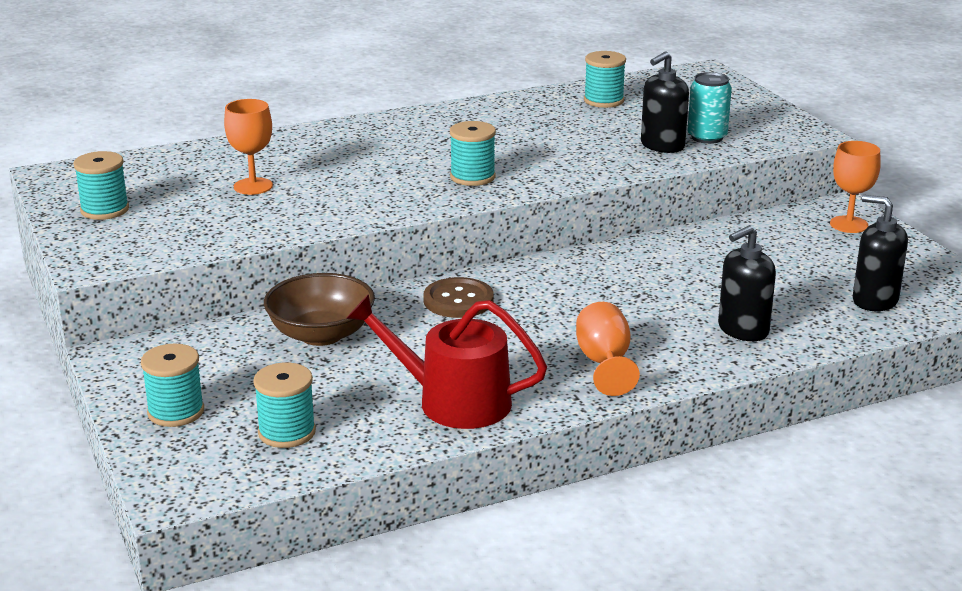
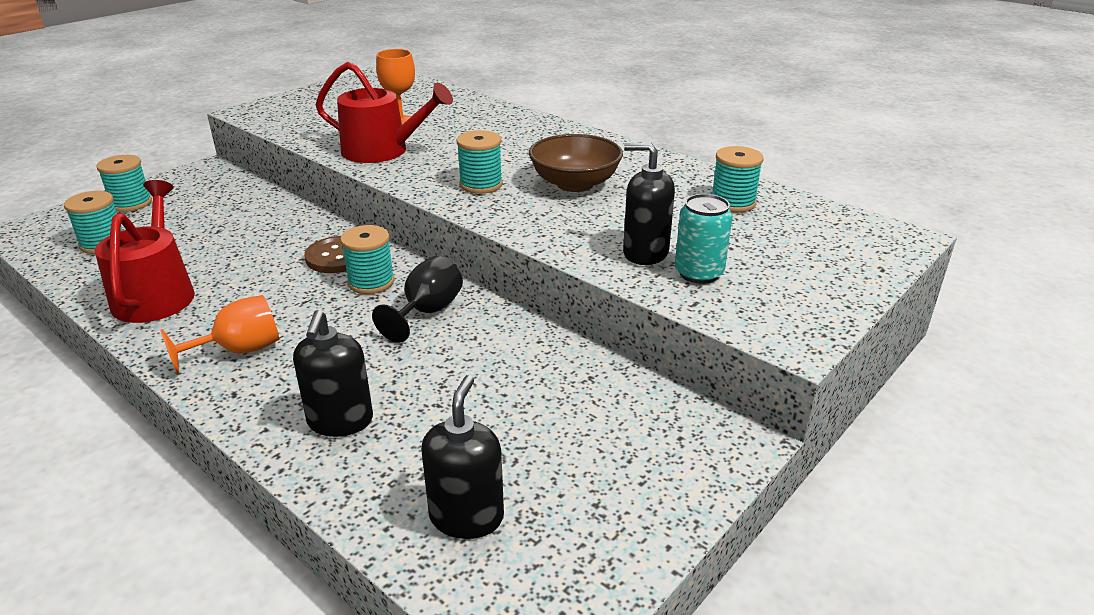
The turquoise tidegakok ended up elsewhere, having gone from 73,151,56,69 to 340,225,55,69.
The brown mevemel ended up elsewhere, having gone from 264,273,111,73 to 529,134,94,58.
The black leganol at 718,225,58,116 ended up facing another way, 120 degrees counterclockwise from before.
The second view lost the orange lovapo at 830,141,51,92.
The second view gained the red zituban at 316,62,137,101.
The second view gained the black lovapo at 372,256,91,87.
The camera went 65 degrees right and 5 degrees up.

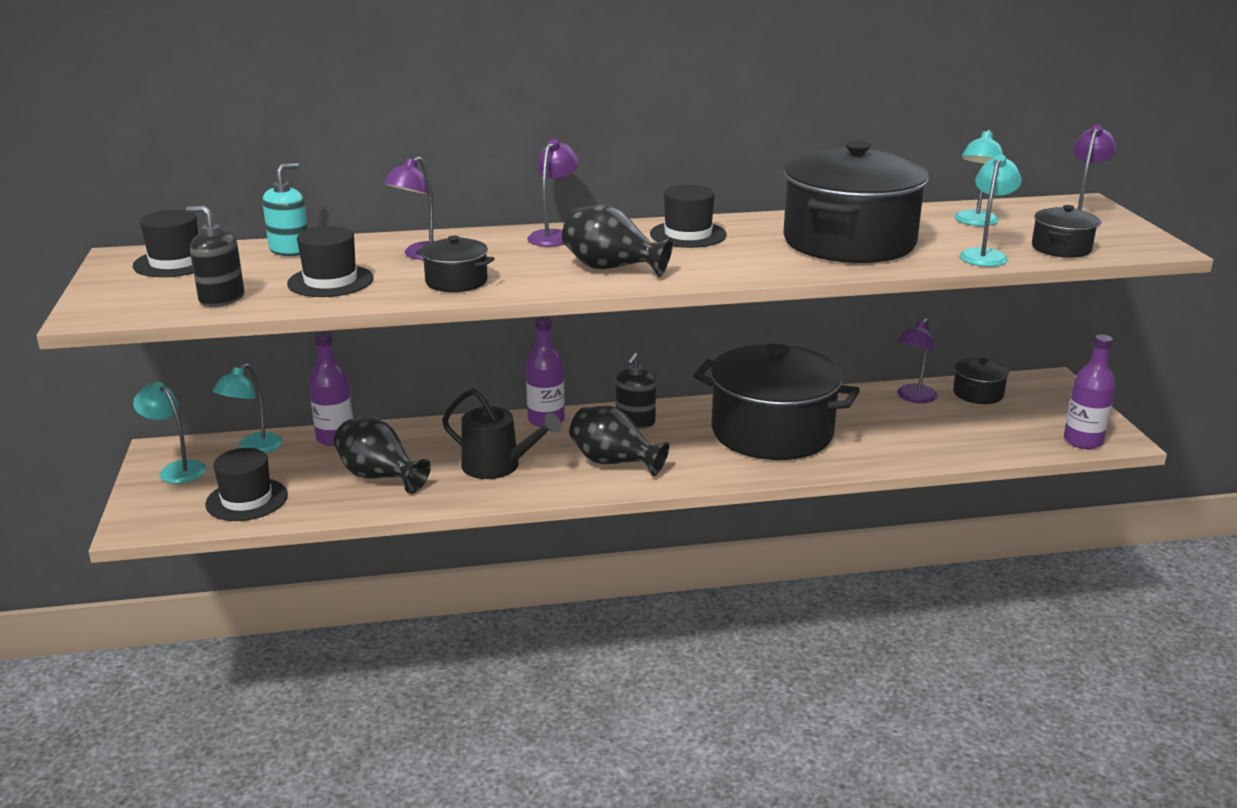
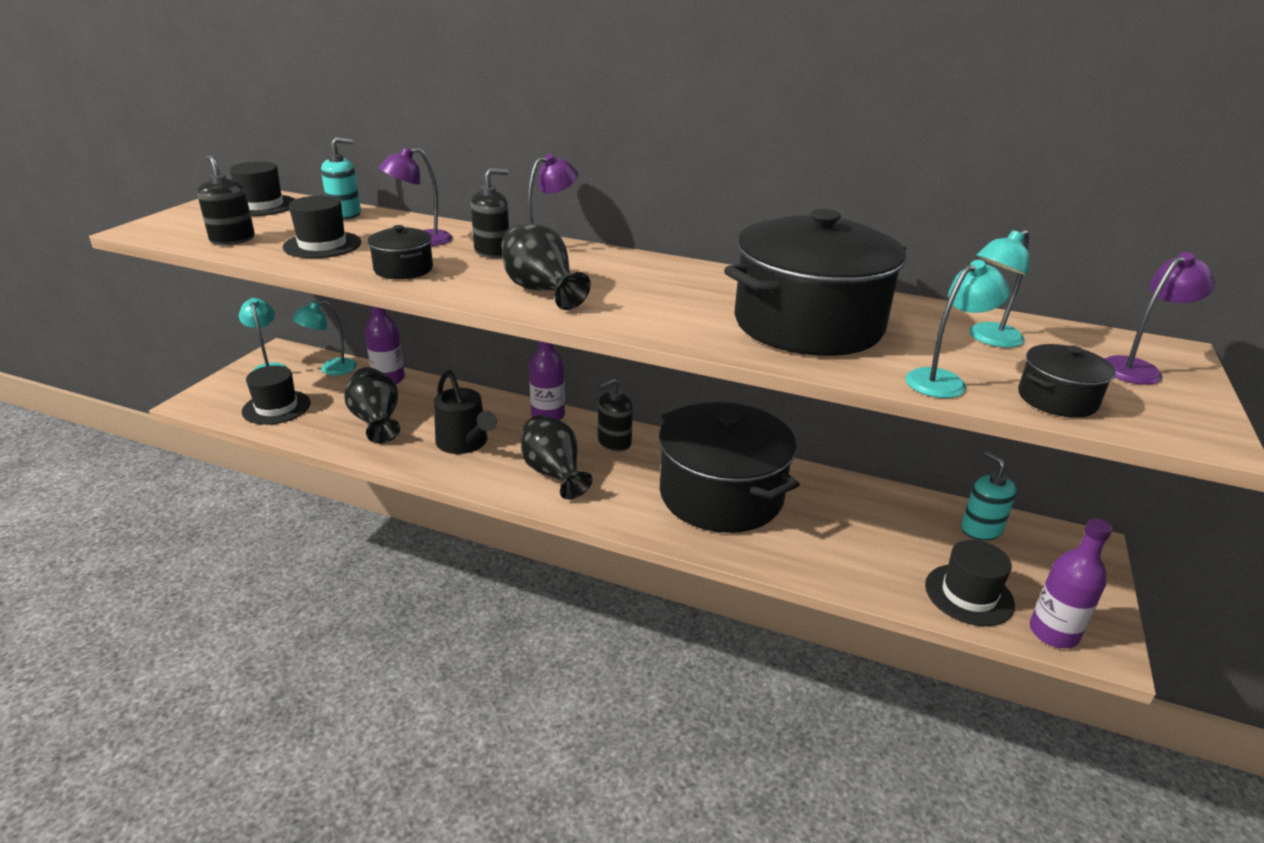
The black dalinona ended up elsewhere, having gone from 650,185,77,63 to 925,540,90,86.
The second view lost the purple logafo at 897,318,41,85.
Where the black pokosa stood at 953,358,56,46, the turquoise leganol came to stand at 961,452,56,89.
The second view gained the black leganol at 471,168,38,90.
The camera went 30 degrees right and 5 degrees up.

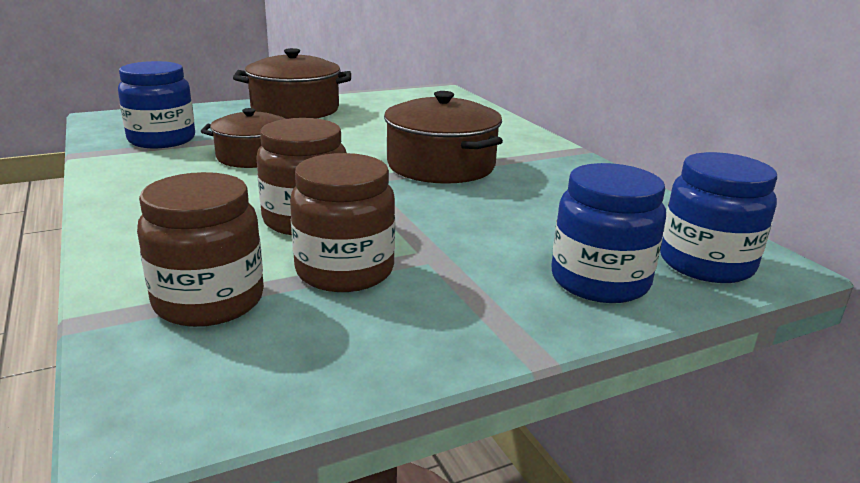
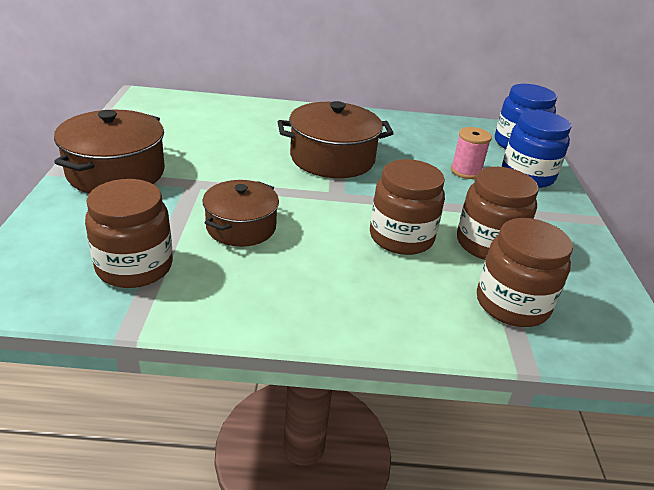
What was the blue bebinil at 118,61,77,87 turned into the brown bebinil at 85,179,88,109.
The second view gained the pink tidegakok at 451,127,41,52.
The camera went 65 degrees left and 10 degrees up.

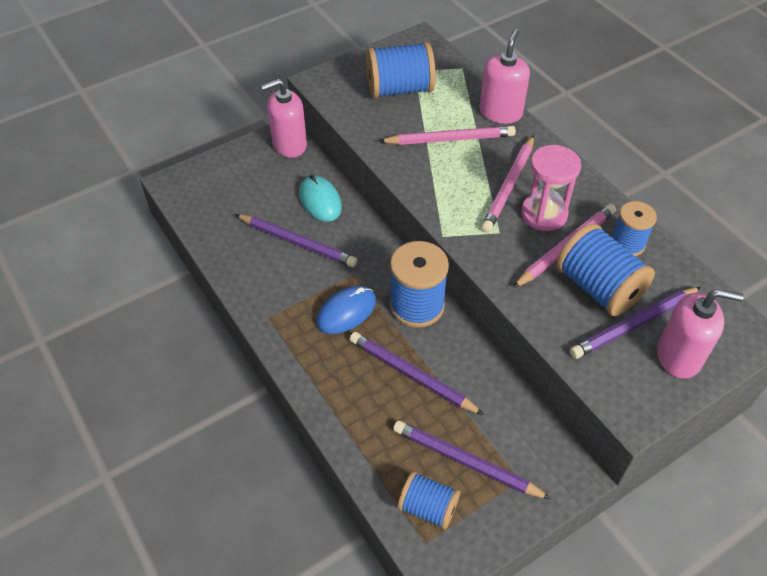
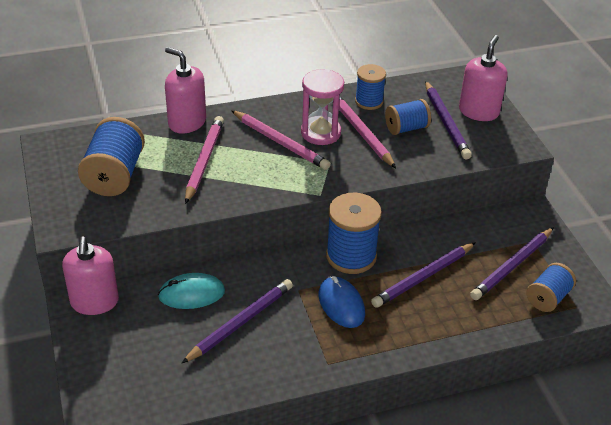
The size of the blue tidegakok at 556,223,99,93 changed by a factor of 0.62.
The camera went 75 degrees left and 10 degrees down.

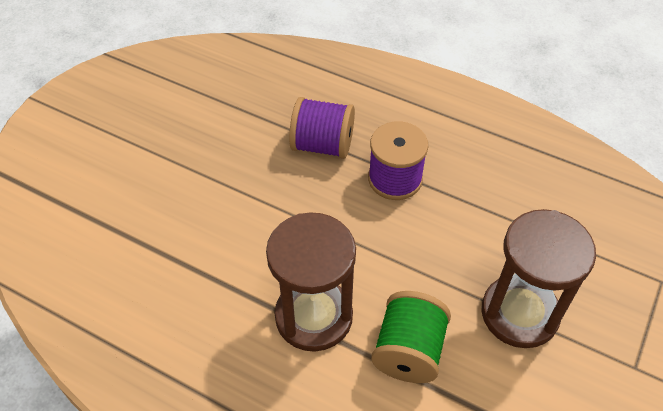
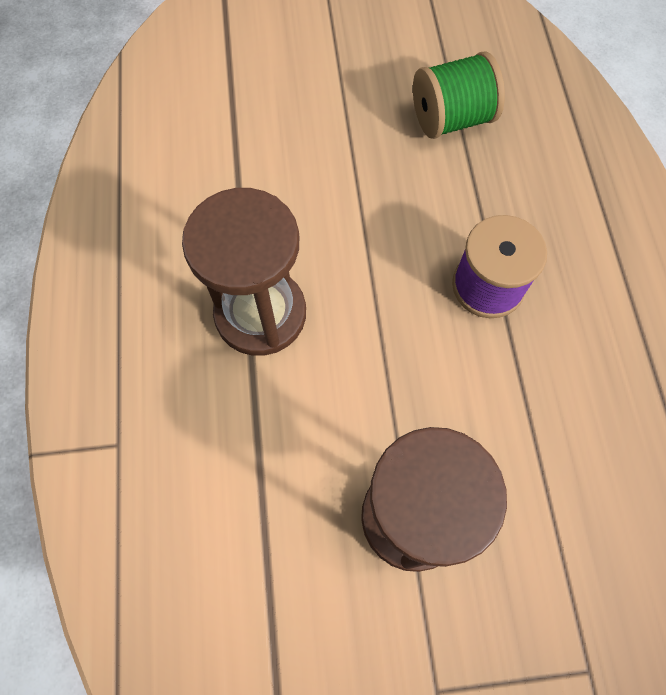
The second view lost the purple tidegakok at 289,97,66,62.
The green tidegakok ended up elsewhere, having gone from 371,291,80,92 to 413,51,92,88.
The camera went 55 degrees right and 15 degrees up.

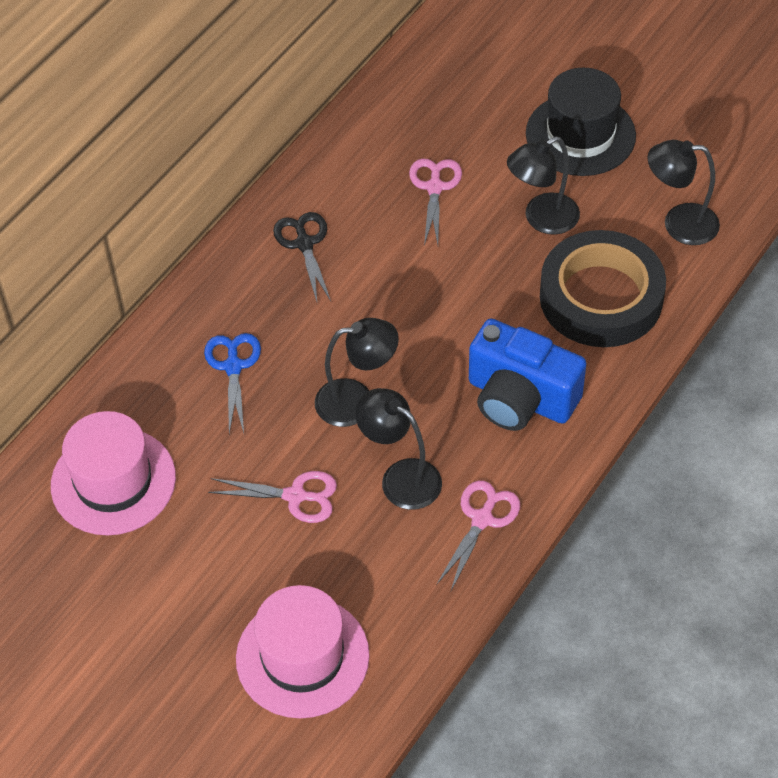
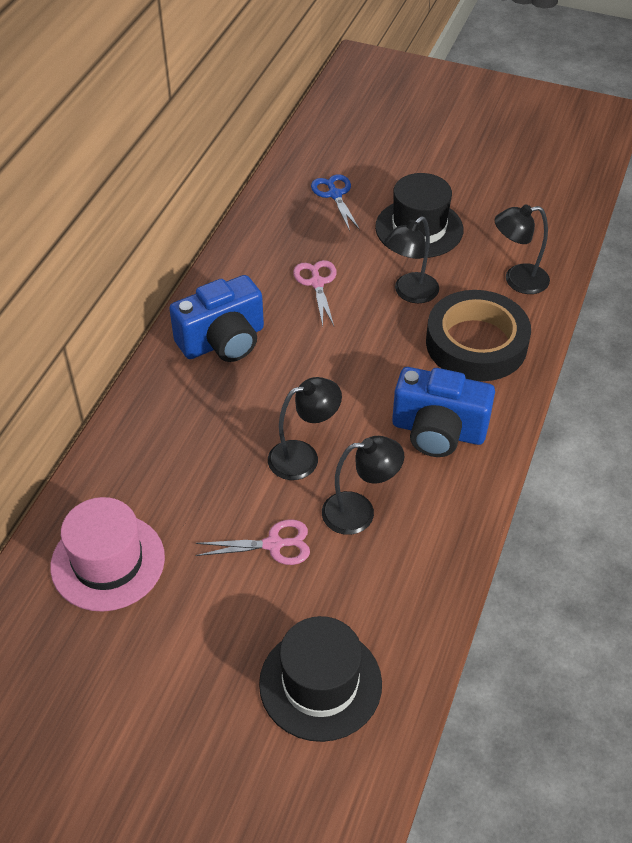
The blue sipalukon ended up elsewhere, having gone from 204,333,57,101 to 311,174,49,57.
What was the pink dalinona at 236,585,134,133 turned into the black dalinona at 259,616,123,126.
Where the black sipalukon stood at 273,212,58,89, the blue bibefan came to stand at 169,275,95,87.
The black logafo at 355,388,87,122 ended up facing another way, 150 degrees clockwise from before.
The second view lost the pink sipalukon at 436,480,84,111.
The camera went 15 degrees left and 5 degrees down.

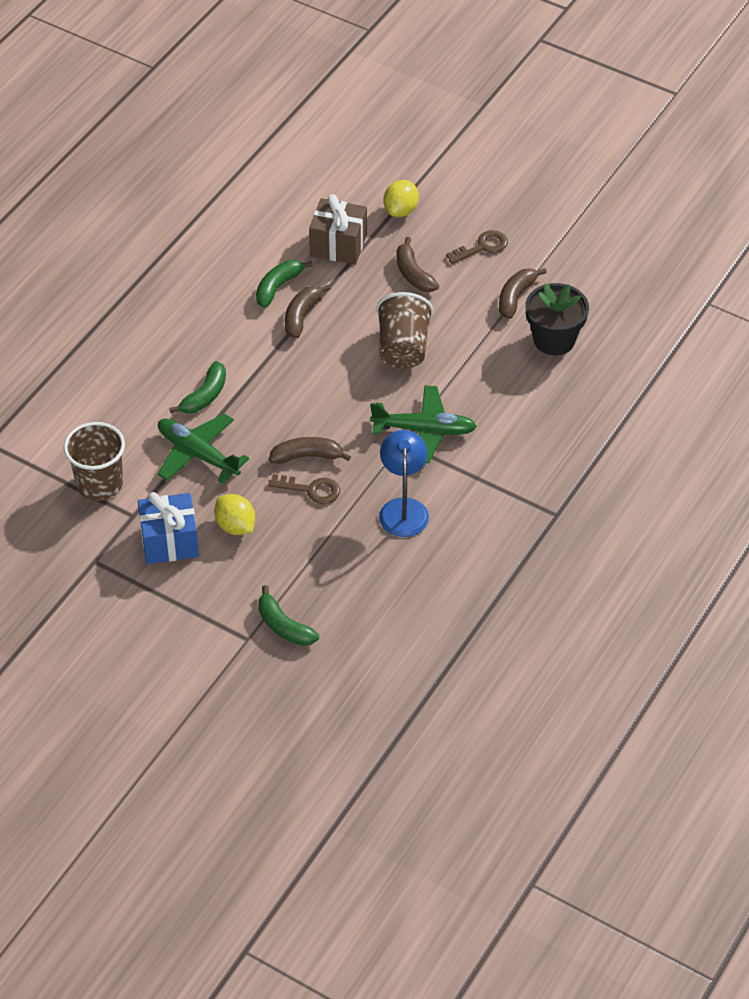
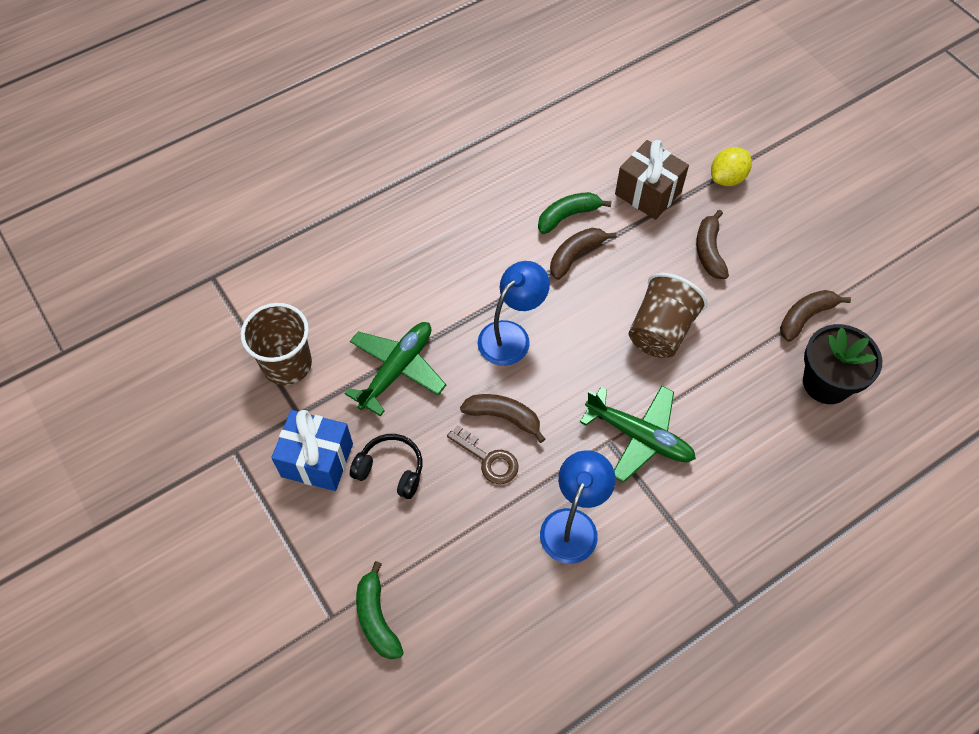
The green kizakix at 158,413,91,71 ended up facing another way, 60 degrees clockwise from before.
The second view lost the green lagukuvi at 169,361,57,53.
Where the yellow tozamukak stood at 214,494,41,41, the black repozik came to stand at 350,434,73,65.
The second view lost the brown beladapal at 446,230,62,34.
The second view gained the blue logafo at 478,261,72,105.
The camera went 25 degrees right and 10 degrees up.

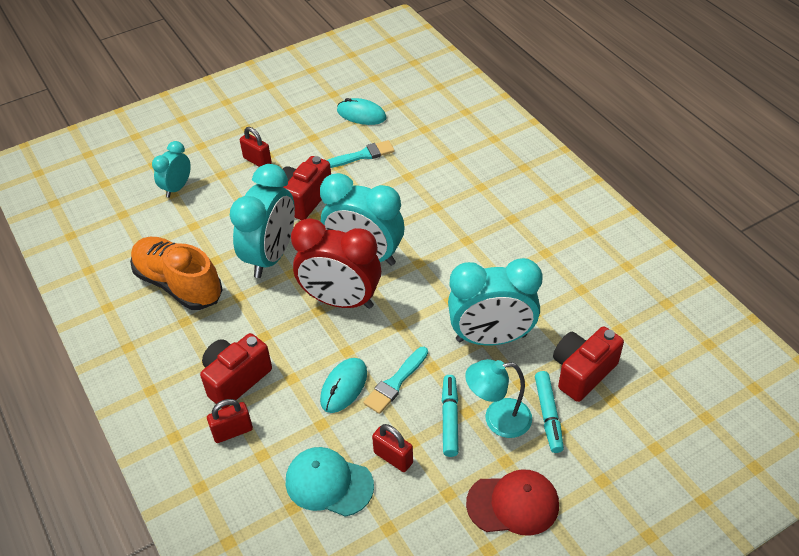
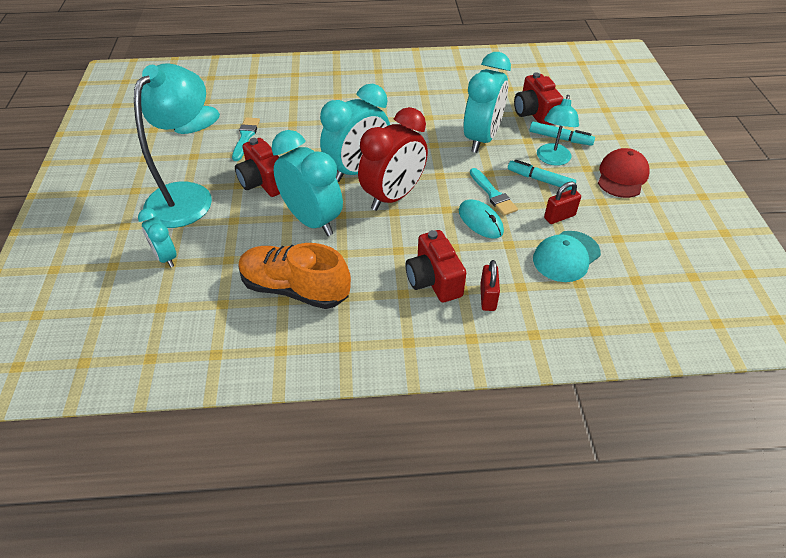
The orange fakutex at 130,237,93,73 ended up facing another way, 45 degrees clockwise from before.
Where the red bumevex stood at 240,127,32,40, the turquoise logafo came to stand at 134,63,78,165.
The camera went 65 degrees left and 0 degrees up.

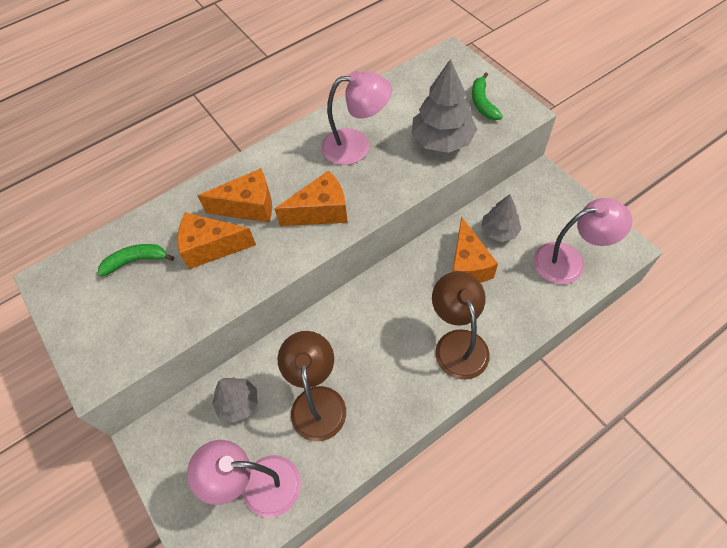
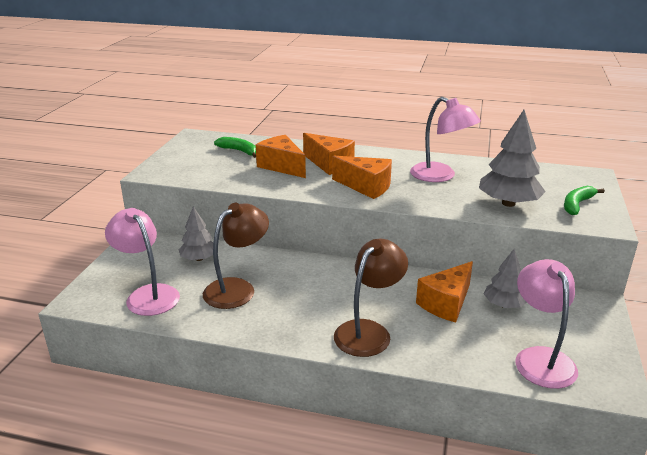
The pink logafo at 533,198,99,86 ended up facing another way, 135 degrees counterclockwise from before.
The camera went 45 degrees right and 30 degrees down.

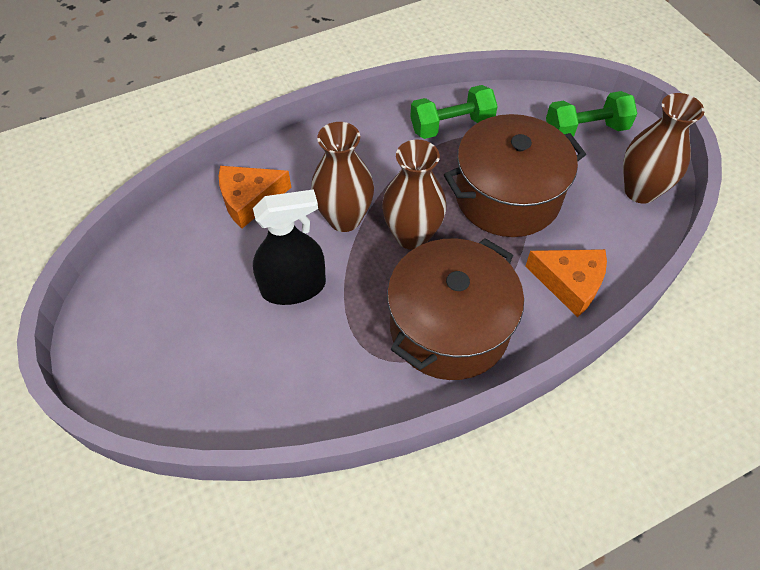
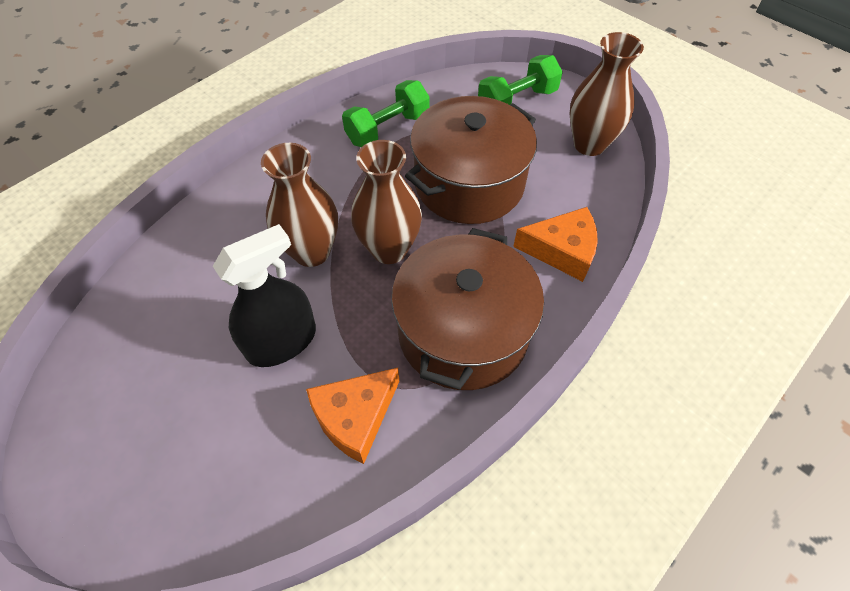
The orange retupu ended up elsewhere, having gone from 219,166,72,62 to 306,368,93,96.
The camera went 20 degrees left and 0 degrees up.

